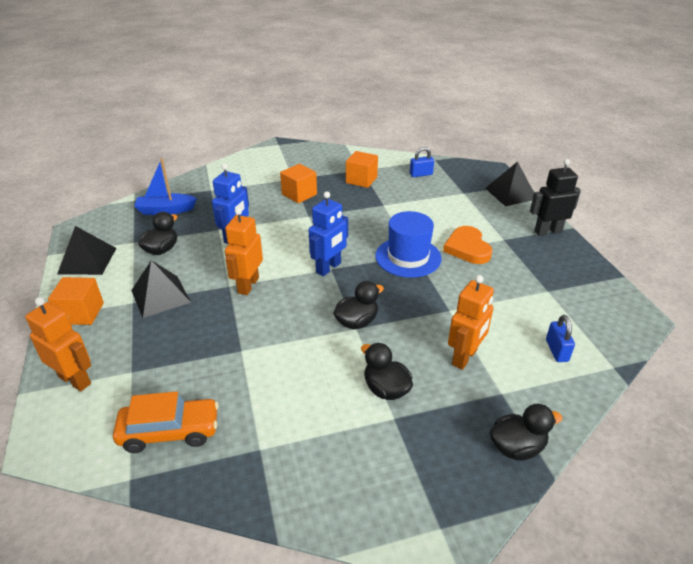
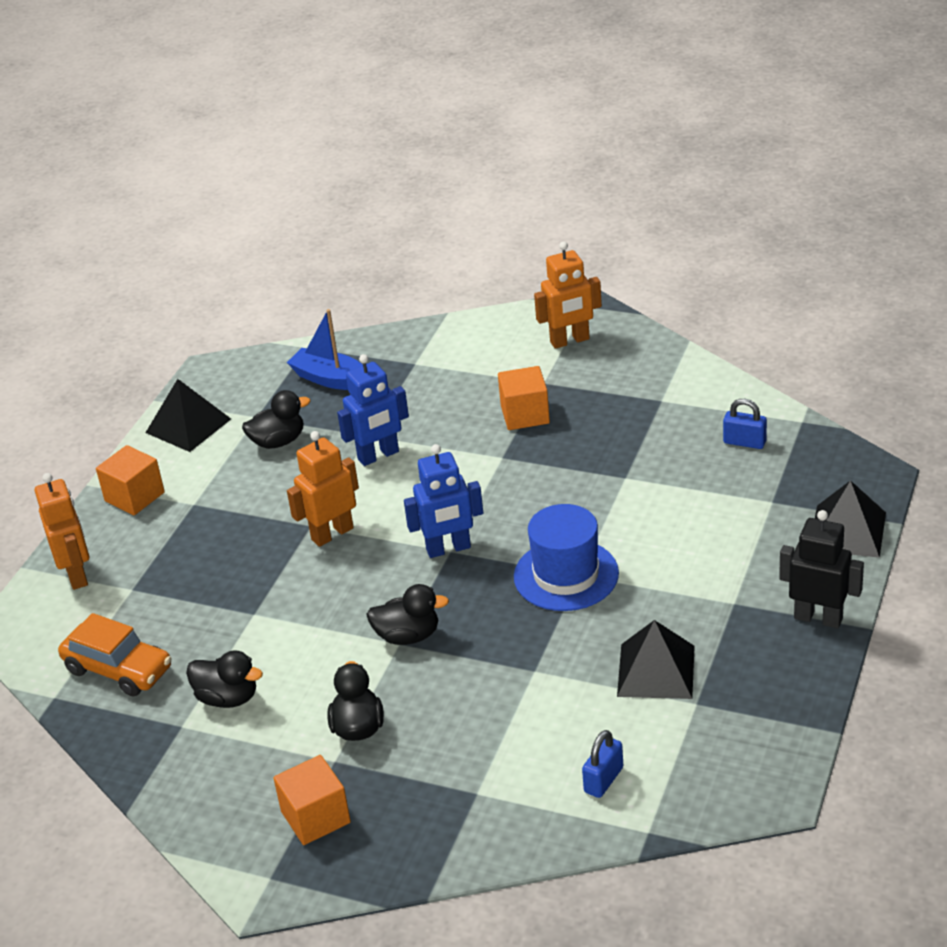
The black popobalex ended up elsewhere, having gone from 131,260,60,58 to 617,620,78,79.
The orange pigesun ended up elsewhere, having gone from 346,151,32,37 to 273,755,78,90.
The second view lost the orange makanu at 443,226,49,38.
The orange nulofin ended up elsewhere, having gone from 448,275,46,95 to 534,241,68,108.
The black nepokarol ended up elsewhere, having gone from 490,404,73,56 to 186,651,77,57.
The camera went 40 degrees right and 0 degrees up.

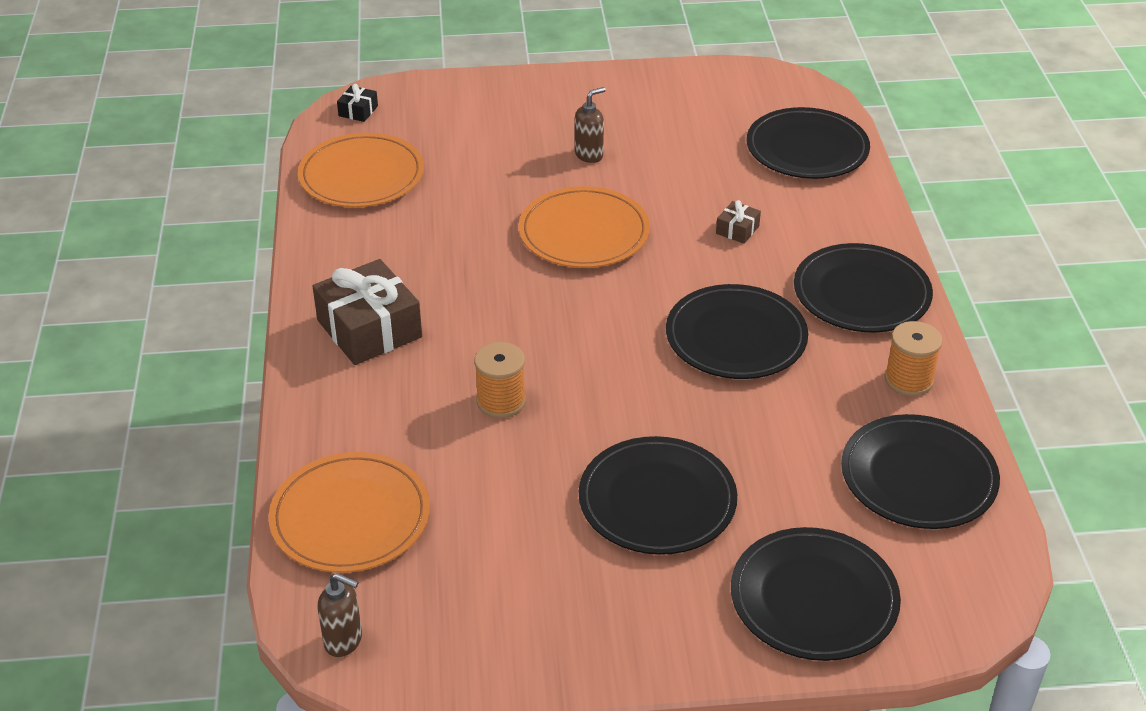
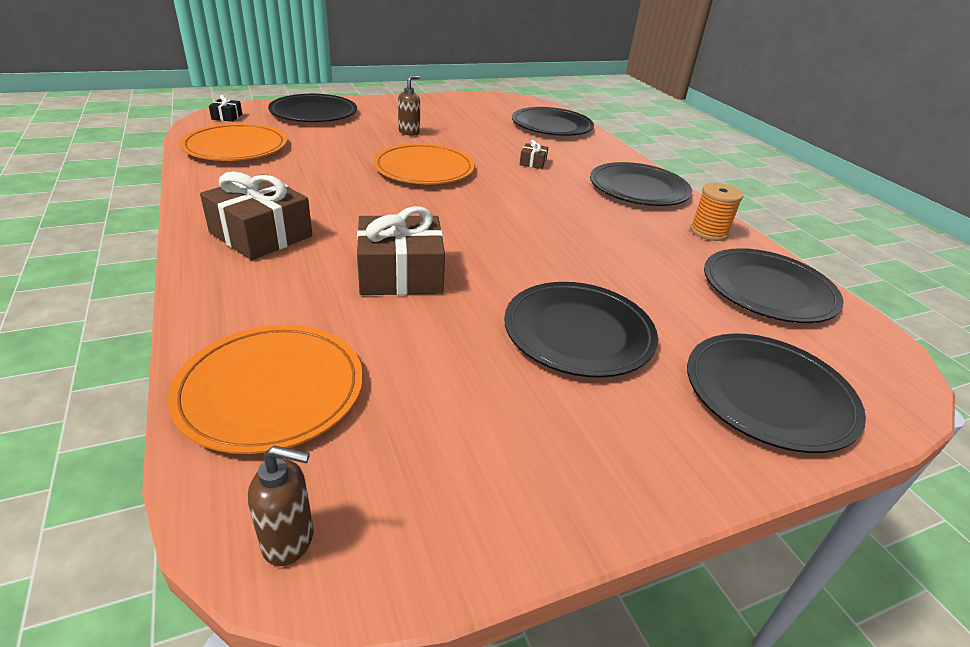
Where the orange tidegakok stood at 474,342,52,76, the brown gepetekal came to stand at 357,206,88,89.
The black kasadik ended up elsewhere, having gone from 666,284,142,95 to 268,94,89,28.
The camera went 20 degrees left and 5 degrees down.

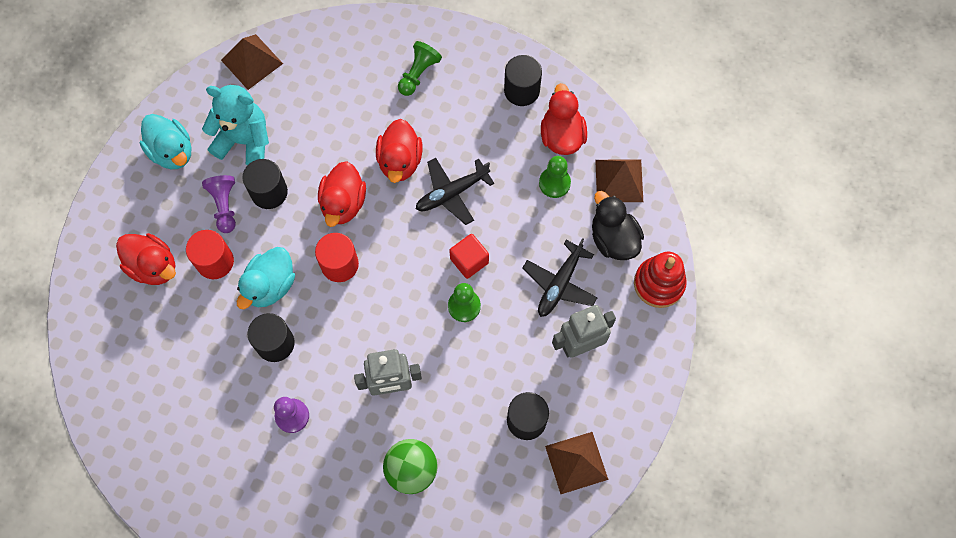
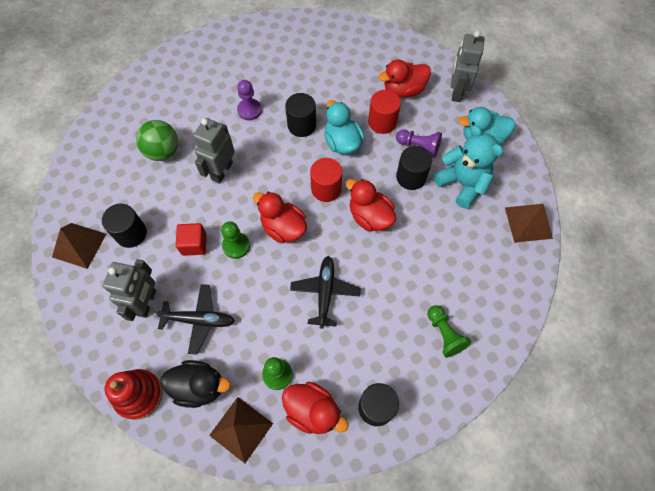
The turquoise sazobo at 202,85,67,81 ended up facing another way, 90 degrees counterclockwise from before.
The red nepokarol ended up elsewhere, having gone from 376,119,46,64 to 253,192,54,51.
The red pigesun ended up elsewhere, having gone from 449,234,40,45 to 176,223,30,33.
The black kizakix at 522,238,76,79 ended up facing another way, 120 degrees clockwise from before.
The second view gained the grey nulofin at 451,31,34,71.
The camera went 125 degrees right and 5 degrees down.

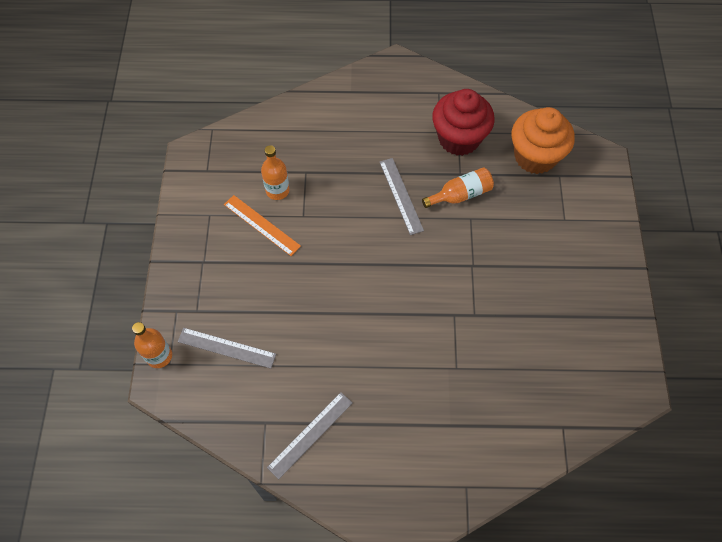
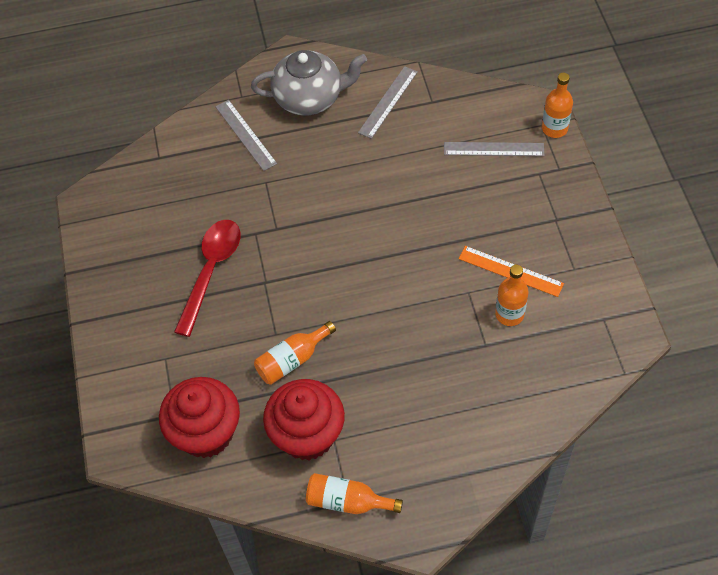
The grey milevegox ended up elsewhere, having gone from 380,158,44,77 to 215,100,62,71.
What was the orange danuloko at 511,107,64,67 turned into the red danuloko at 159,377,81,81.
The second view gained the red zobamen at 174,220,67,117.
The second view gained the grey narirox at 251,50,116,66.
The second view gained the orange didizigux at 306,473,97,41.
The camera went 170 degrees right and 5 degrees down.

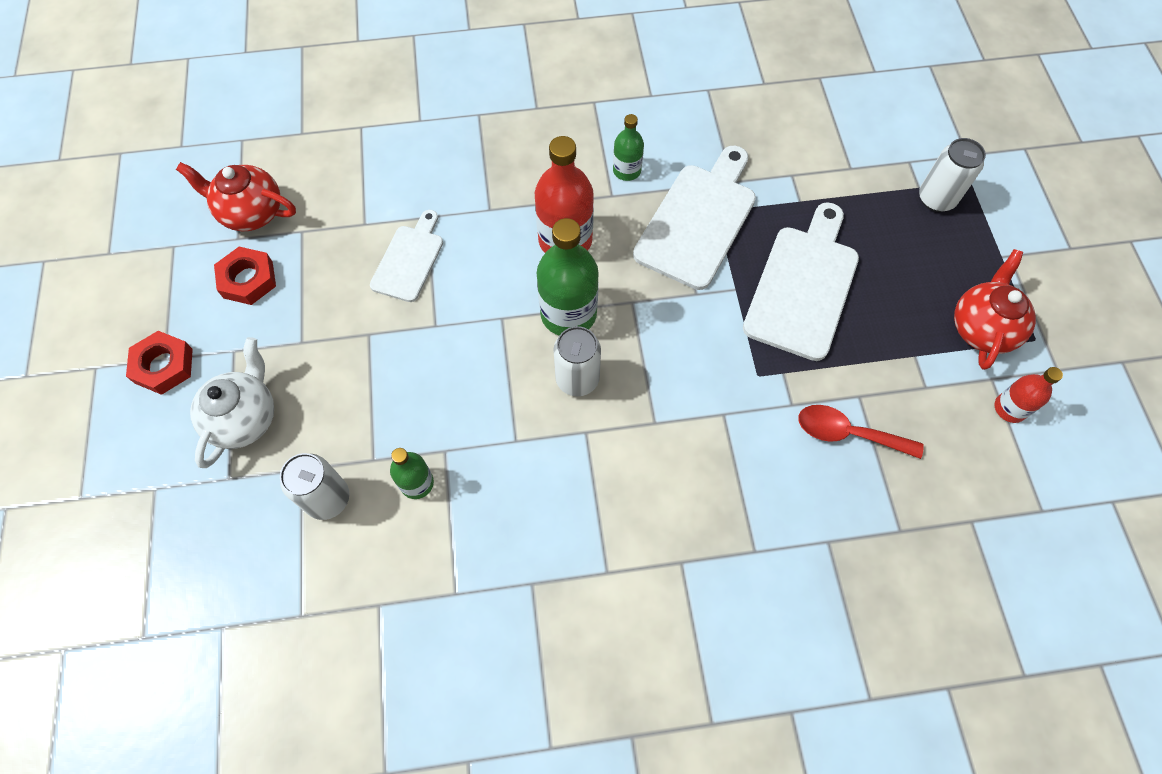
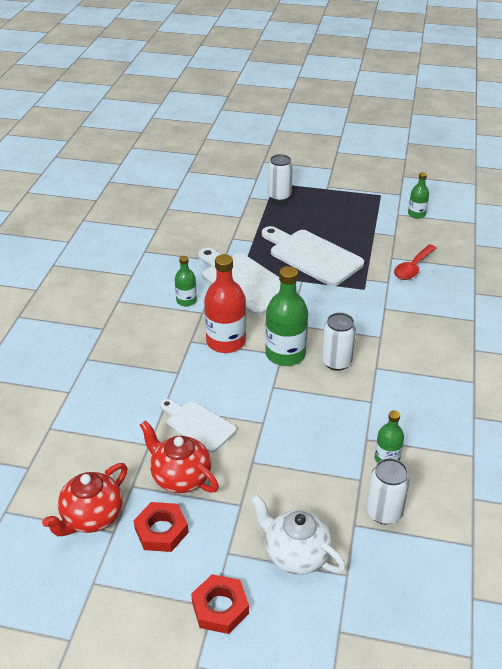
The red narirox ended up elsewhere, having gone from 954,249,82,121 to 140,420,79,73.
What was the red didizigux at 995,367,68,56 turned into the green didizigux at 408,172,21,47.
The camera went 70 degrees left and 25 degrees down.

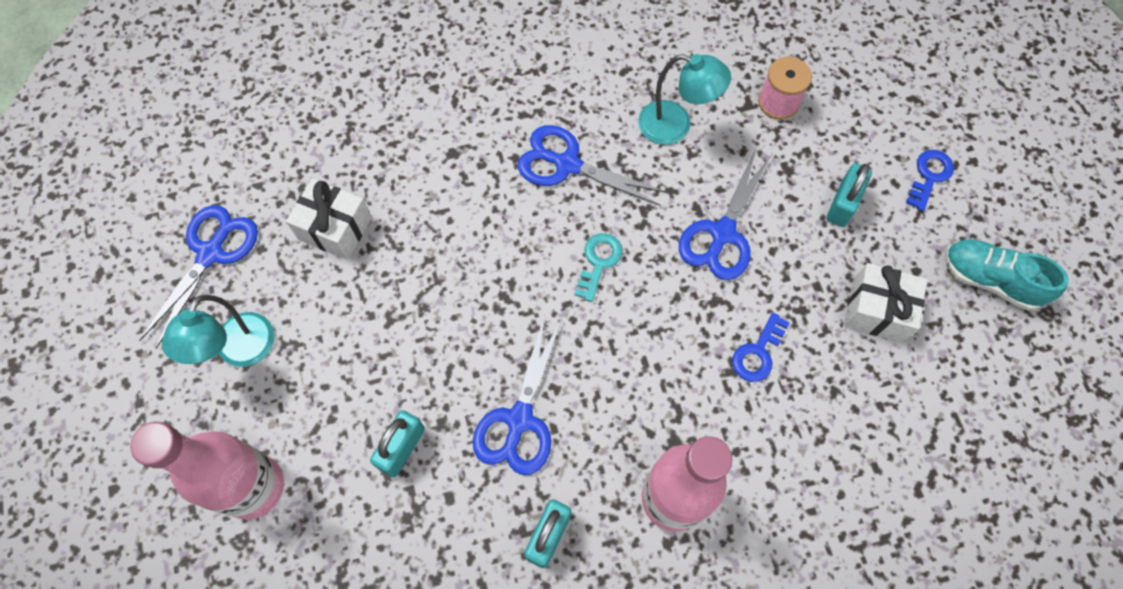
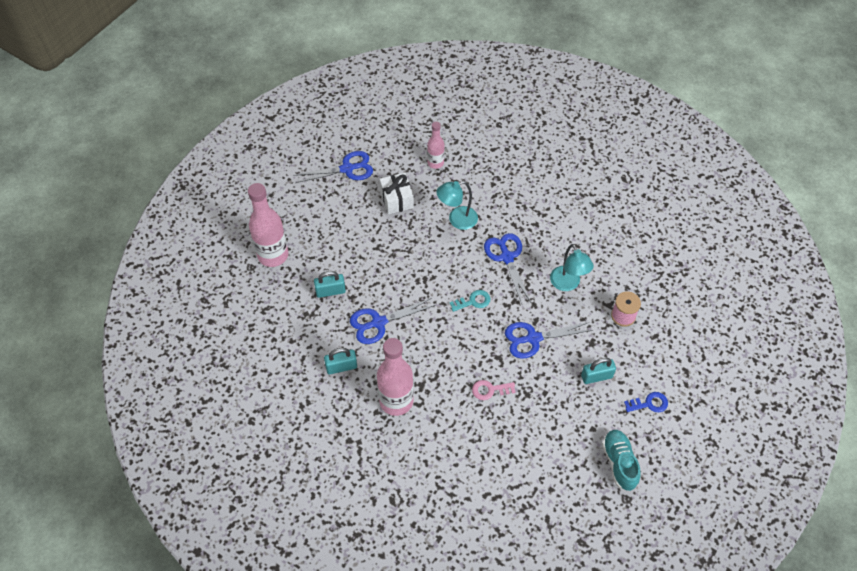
The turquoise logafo ended up elsewhere, having gone from 162,295,112,72 to 436,181,42,49.
What was the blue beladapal at 732,312,58,70 turned into the pink beladapal at 472,380,44,20.
The second view lost the white gepetekal at 844,263,83,80.
The second view gained the pink didizigux at 427,122,18,47.
The camera went 50 degrees right and 10 degrees down.

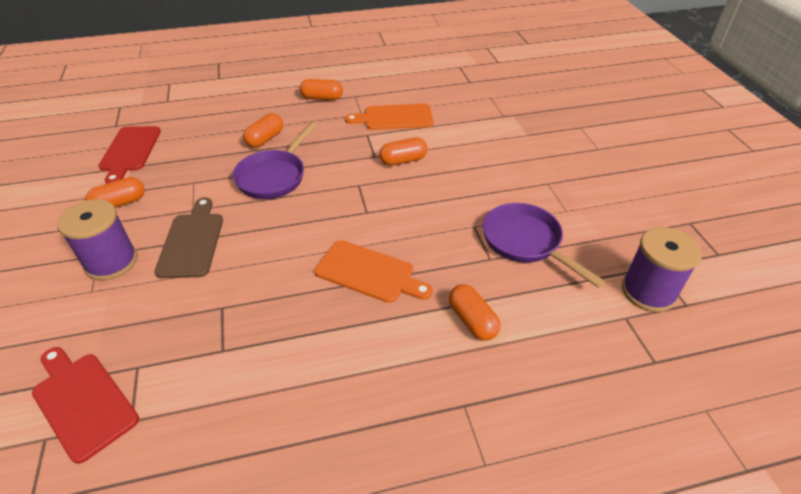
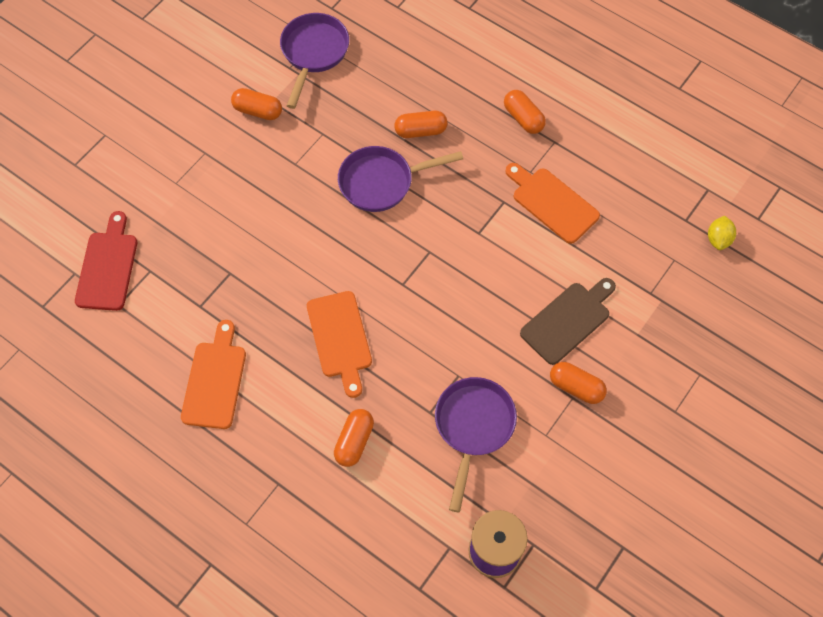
The second view lost the purple tidegakok at 57,199,81,82.
Where the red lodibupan stood at 98,126,63,58, the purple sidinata came to stand at 280,13,69,96.
The brown lodibupan ended up elsewhere, having gone from 154,197,69,81 to 520,278,96,87.
The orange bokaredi ended up elsewhere, having gone from 379,137,48,29 to 550,362,57,42.
The second view gained the orange lodibupan at 181,320,65,109.
The second view gained the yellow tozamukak at 708,216,28,34.
The camera went 50 degrees right and 20 degrees up.

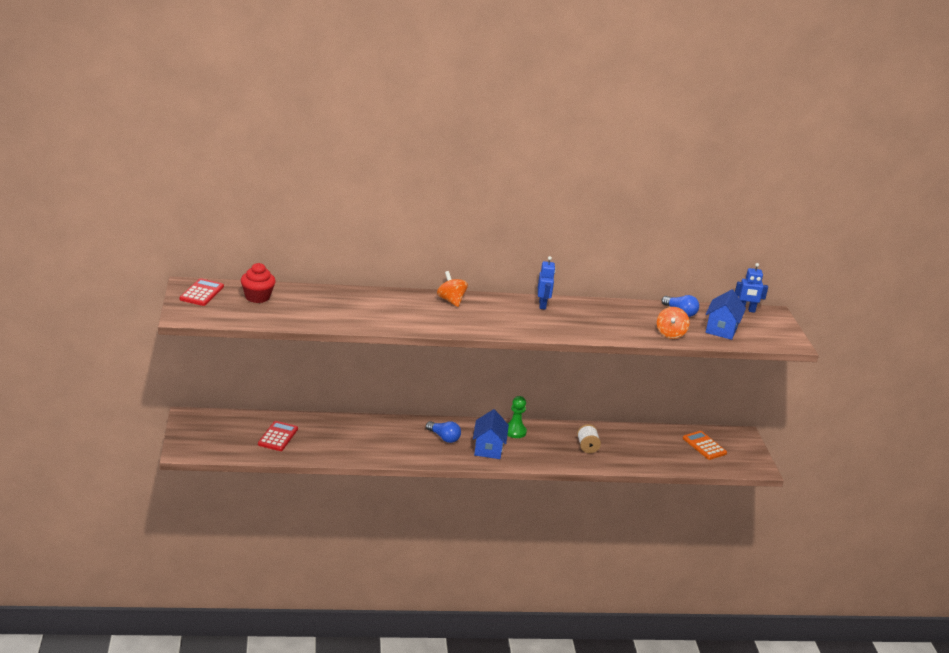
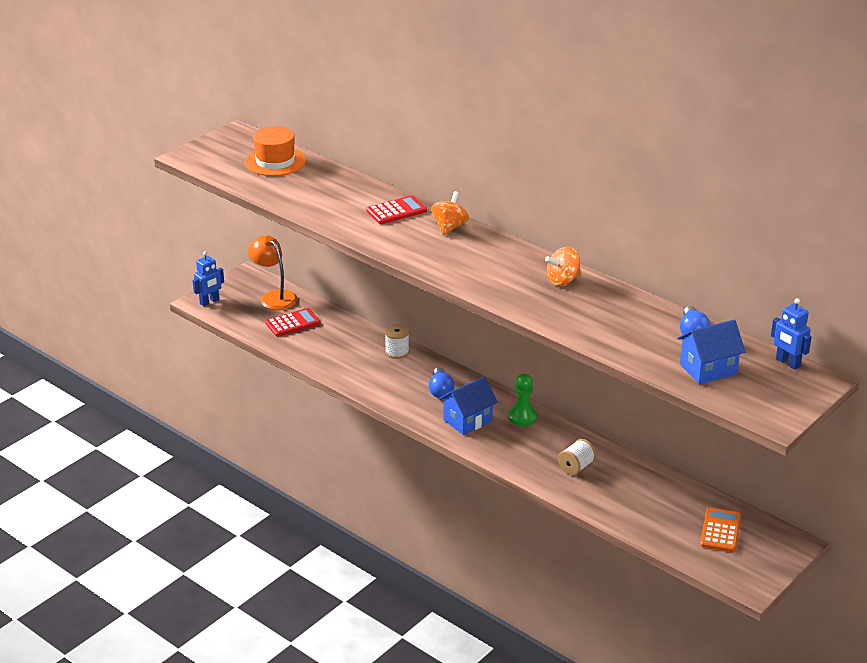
The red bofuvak ended up elsewhere, having gone from 180,278,44,28 to 367,195,60,29.
Where the red danuloko stood at 241,263,35,40, the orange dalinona came to stand at 245,126,61,50.
The blue nulofin ended up elsewhere, having gone from 538,256,17,54 to 193,251,31,55.
The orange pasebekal ended up elsewhere, having gone from 657,307,33,32 to 545,247,36,39.
The second view gained the orange logafo at 248,235,50,75.
The second view gained the white tidegakok at 385,324,24,35.
The camera went 50 degrees right and 5 degrees up.

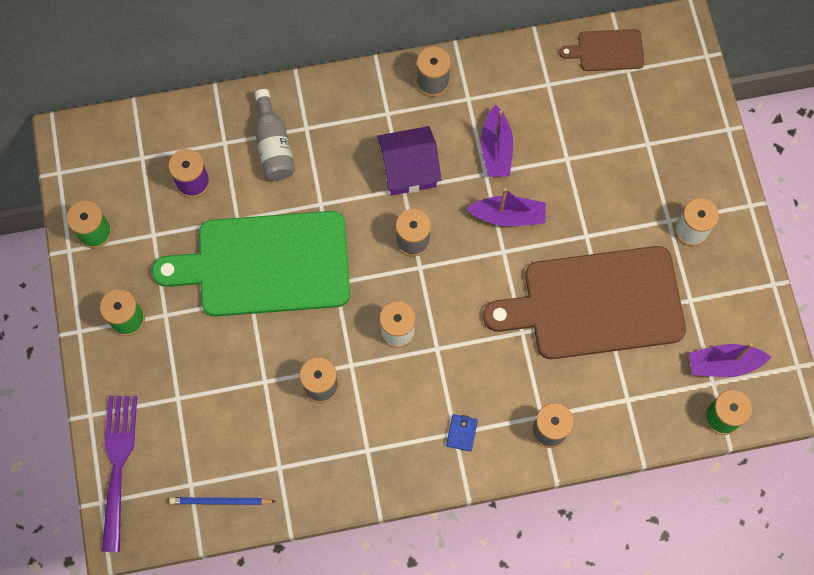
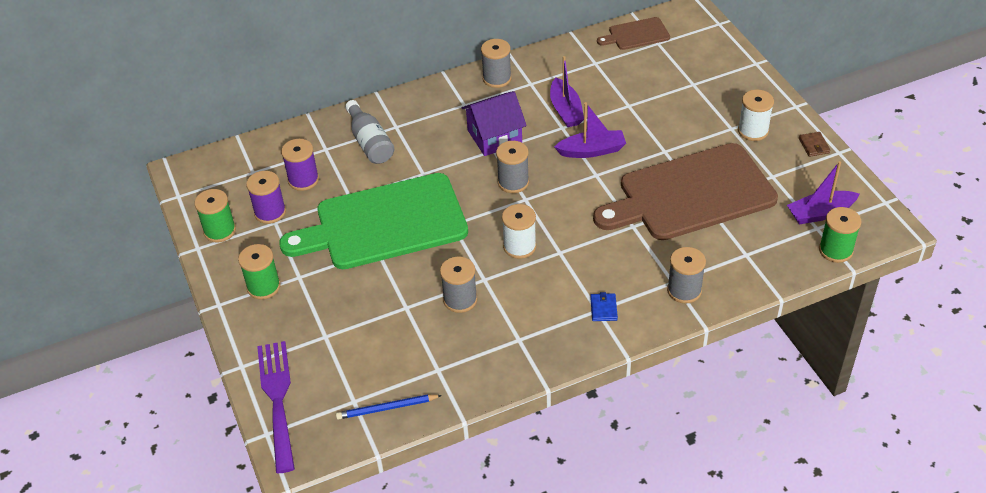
The second view gained the purple tidegakok at 246,171,40,53.
The second view gained the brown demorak at 799,132,32,25.
The camera went 10 degrees left and 25 degrees down.

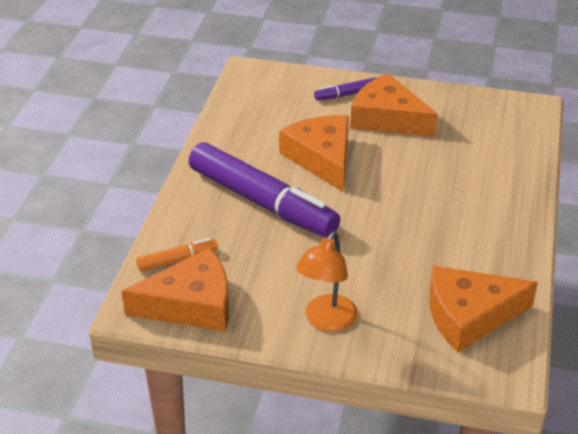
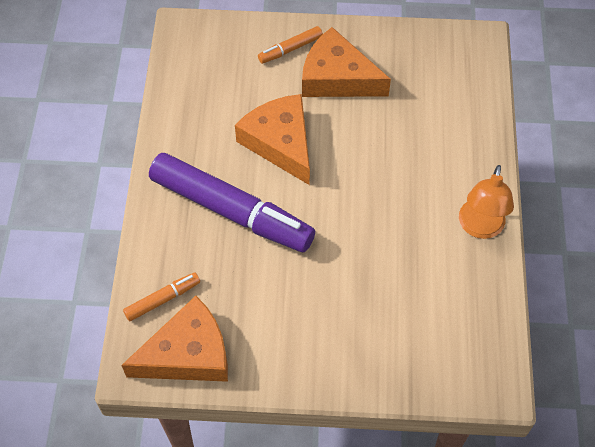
The orange logafo ended up elsewhere, having gone from 296,231,62,101 to 459,165,55,74.
What was the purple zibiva at 314,77,63,24 turned into the orange zibiva at 258,26,65,38.
The second view lost the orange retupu at 429,266,109,86.
The camera went 10 degrees left and 20 degrees up.

